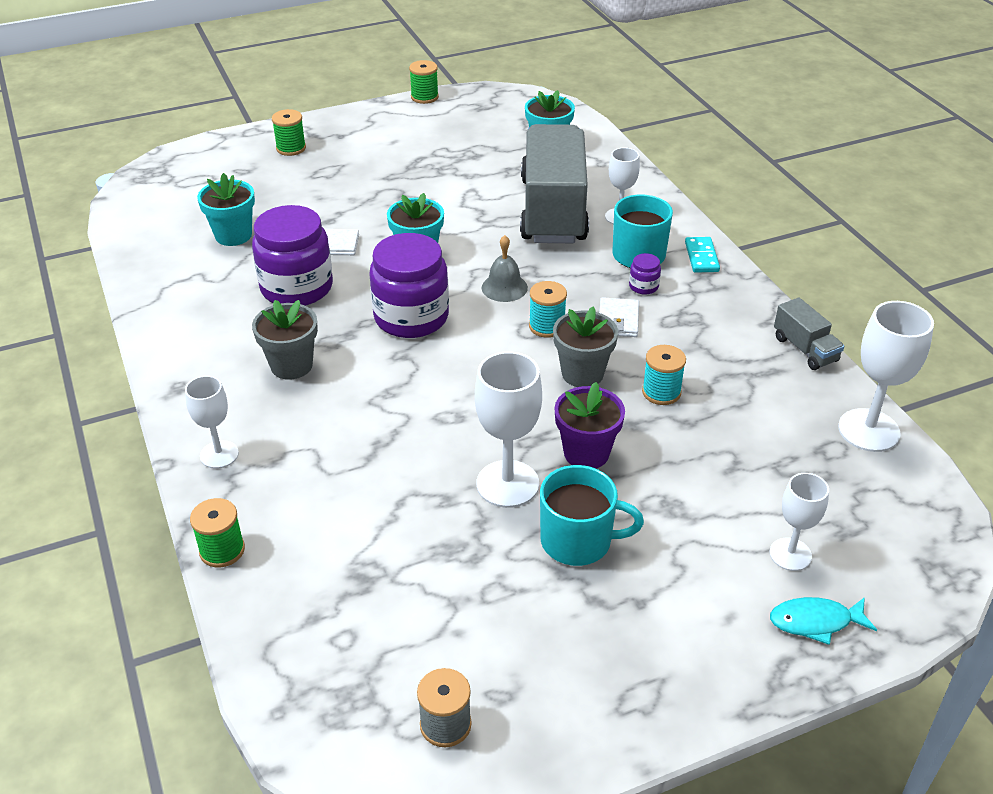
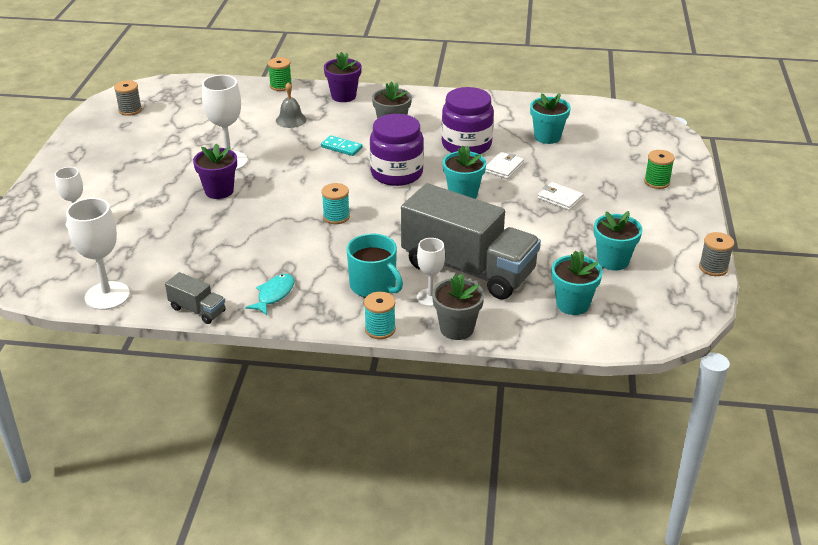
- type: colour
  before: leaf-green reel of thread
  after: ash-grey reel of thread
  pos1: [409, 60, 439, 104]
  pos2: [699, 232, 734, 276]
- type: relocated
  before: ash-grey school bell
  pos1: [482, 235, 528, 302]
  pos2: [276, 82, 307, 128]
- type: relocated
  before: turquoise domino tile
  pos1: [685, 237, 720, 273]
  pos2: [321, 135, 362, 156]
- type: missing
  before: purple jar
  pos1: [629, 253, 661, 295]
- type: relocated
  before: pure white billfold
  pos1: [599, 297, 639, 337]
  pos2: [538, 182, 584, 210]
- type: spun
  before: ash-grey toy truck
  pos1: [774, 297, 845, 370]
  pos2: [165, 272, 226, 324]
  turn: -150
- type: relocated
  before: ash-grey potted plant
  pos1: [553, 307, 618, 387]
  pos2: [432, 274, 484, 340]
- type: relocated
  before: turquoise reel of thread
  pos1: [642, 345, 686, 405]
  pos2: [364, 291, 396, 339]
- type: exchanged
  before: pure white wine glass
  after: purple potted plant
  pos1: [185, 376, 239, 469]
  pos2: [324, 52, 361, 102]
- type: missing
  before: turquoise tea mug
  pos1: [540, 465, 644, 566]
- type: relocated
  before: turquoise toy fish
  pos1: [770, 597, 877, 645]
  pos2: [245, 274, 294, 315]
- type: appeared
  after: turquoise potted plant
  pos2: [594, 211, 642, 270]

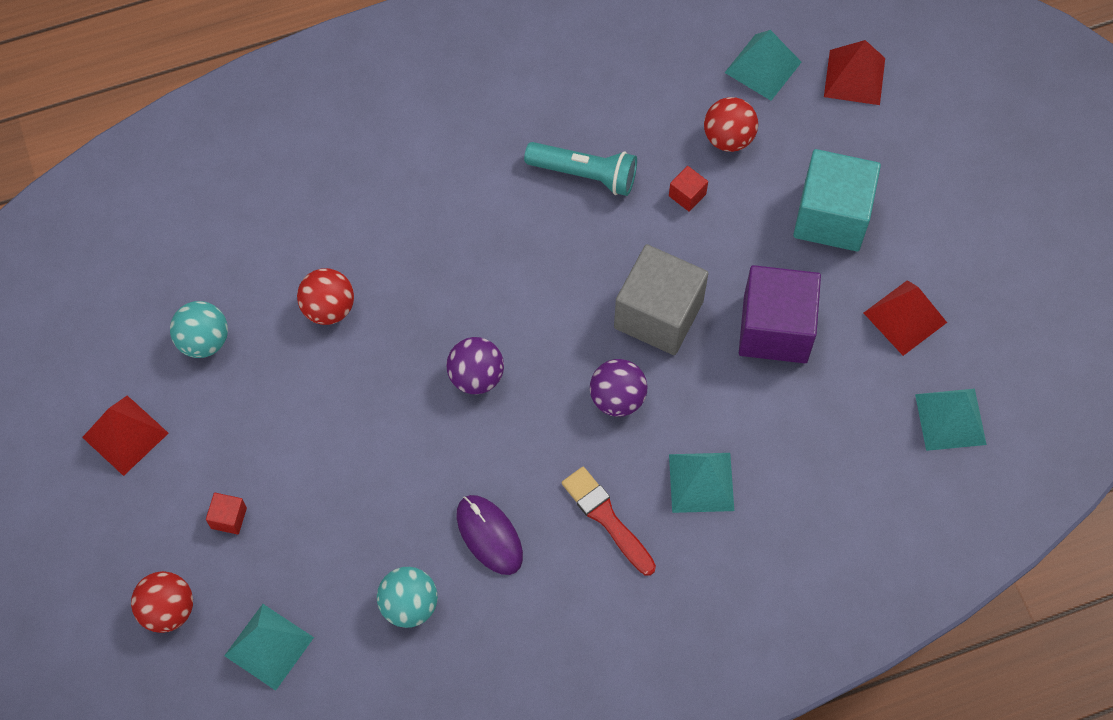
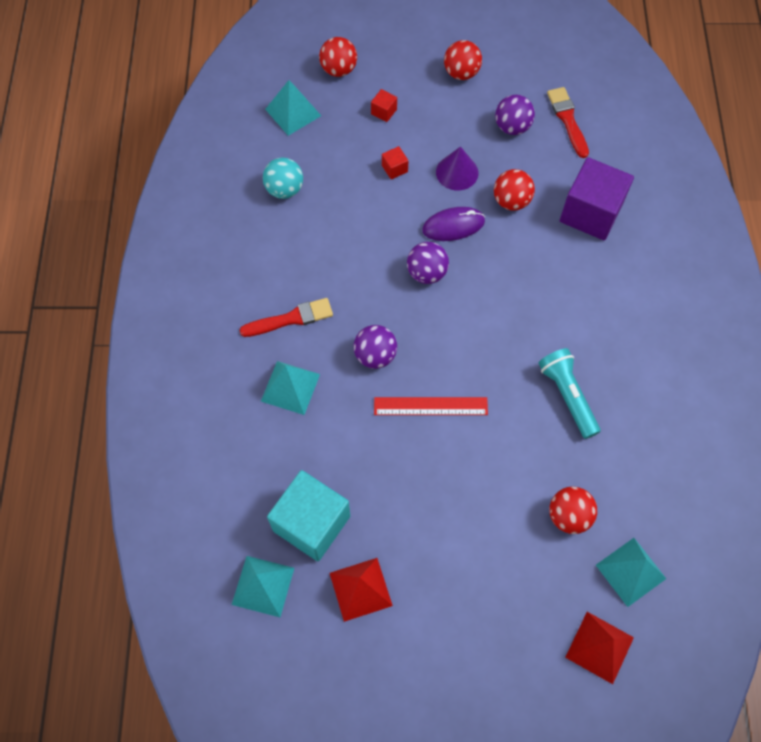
- type: spun
  before: turquoise pocket torch
  pos1: [524, 142, 637, 196]
  pos2: [539, 348, 601, 439]
  turn: 120
- type: relocated
  before: turquoise solid cube
  pos1: [793, 149, 881, 251]
  pos2: [267, 470, 350, 561]
- type: relocated
  before: scarlet solid cube
  pos1: [669, 166, 708, 212]
  pos2: [382, 146, 408, 180]
- type: exchanged
  before: ash-grey solid cube
  after: scarlet straightedge
  pos1: [614, 244, 708, 355]
  pos2: [374, 397, 488, 415]
- type: relocated
  before: purple solid cube
  pos1: [739, 265, 821, 363]
  pos2: [560, 157, 634, 240]
- type: colour
  before: turquoise play ball
  after: purple play ball
  pos1: [170, 301, 228, 358]
  pos2: [495, 95, 535, 135]
- type: exchanged
  before: scarlet solid pyramid
  after: scarlet play ball
  pos1: [82, 395, 169, 476]
  pos2: [444, 40, 482, 80]
- type: relocated
  before: purple PC mouse
  pos1: [457, 495, 523, 575]
  pos2: [422, 207, 485, 241]
- type: appeared
  after: scarlet paint brush
  pos2: [547, 87, 589, 158]
- type: appeared
  after: purple cone shape
  pos2: [436, 146, 479, 190]

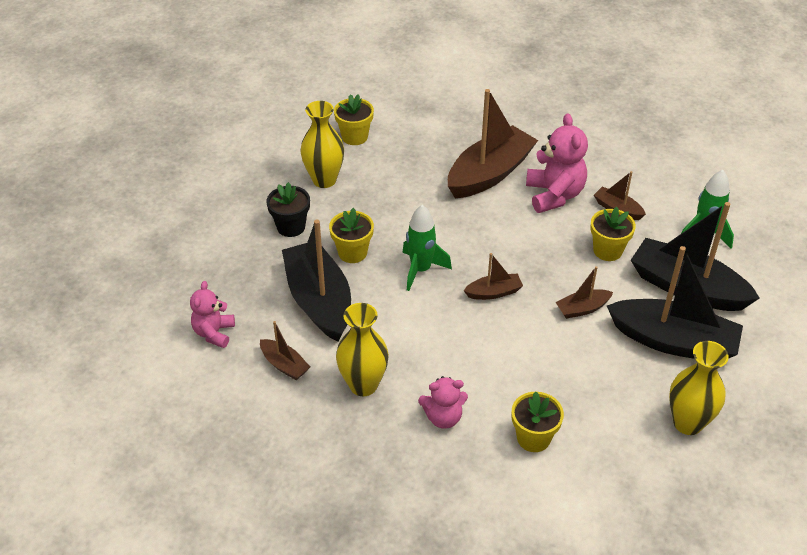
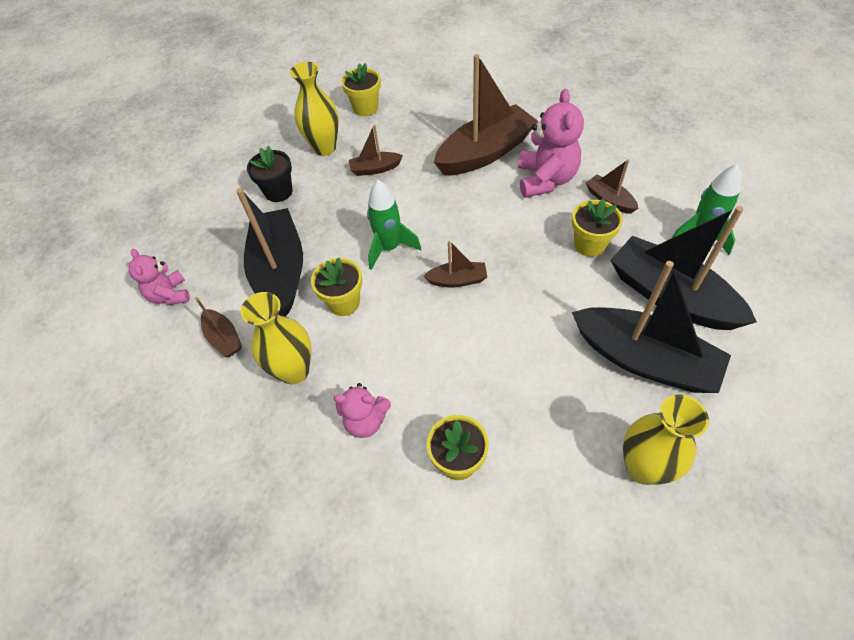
- type: relocated
  before: yellow potted plant
  pos1: [329, 208, 374, 263]
  pos2: [311, 258, 362, 316]
- type: relocated
  before: russet sailboat
  pos1: [556, 266, 613, 319]
  pos2: [349, 124, 403, 176]
- type: spun
  before: rosy teddy bear
  pos1: [190, 281, 235, 348]
  pos2: [128, 249, 190, 305]
  turn: -45

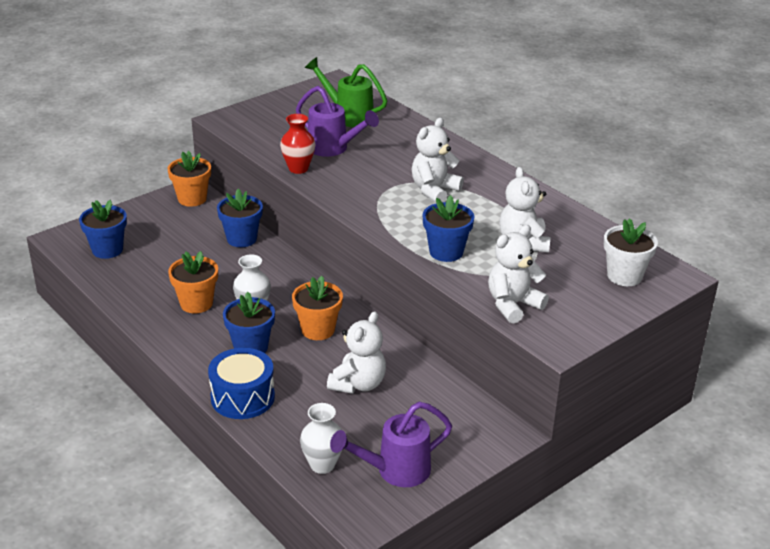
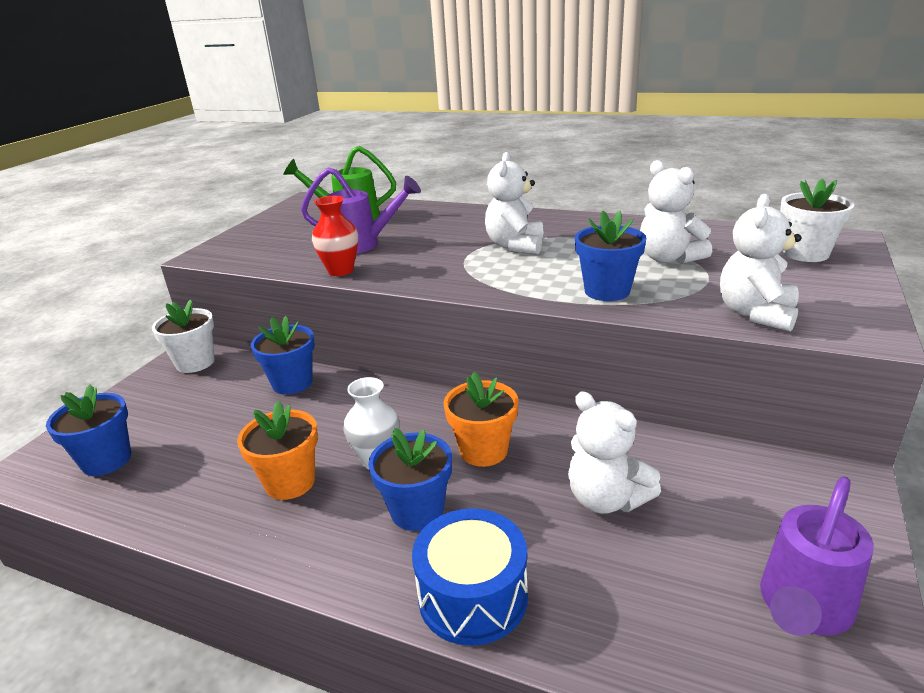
- type: colour
  before: orange-coloured potted plant
  after: pure white potted plant
  pos1: [167, 151, 211, 207]
  pos2: [152, 299, 215, 373]
- type: spun
  before: pure white teddy bear
  pos1: [327, 311, 386, 394]
  pos2: [568, 391, 661, 514]
  turn: 135
- type: missing
  before: pure white vase
  pos1: [300, 403, 342, 474]

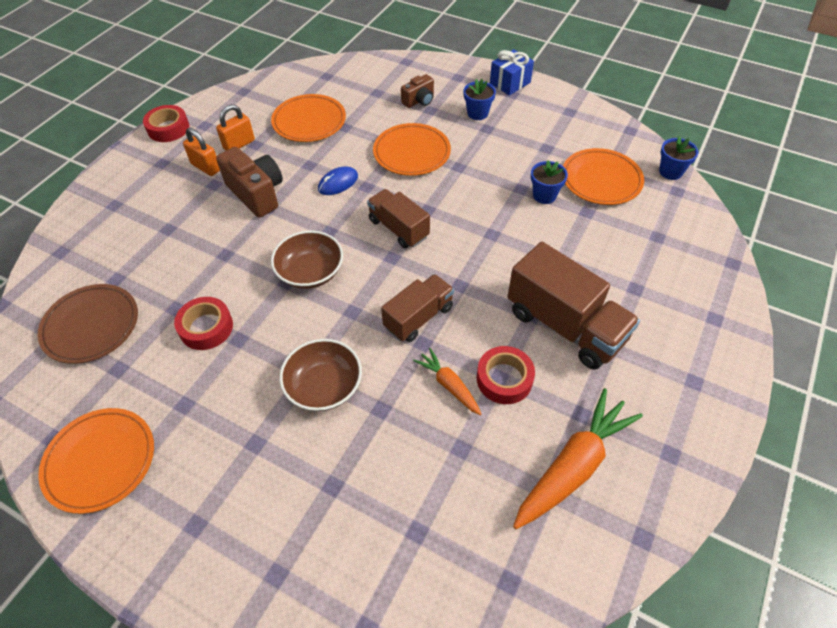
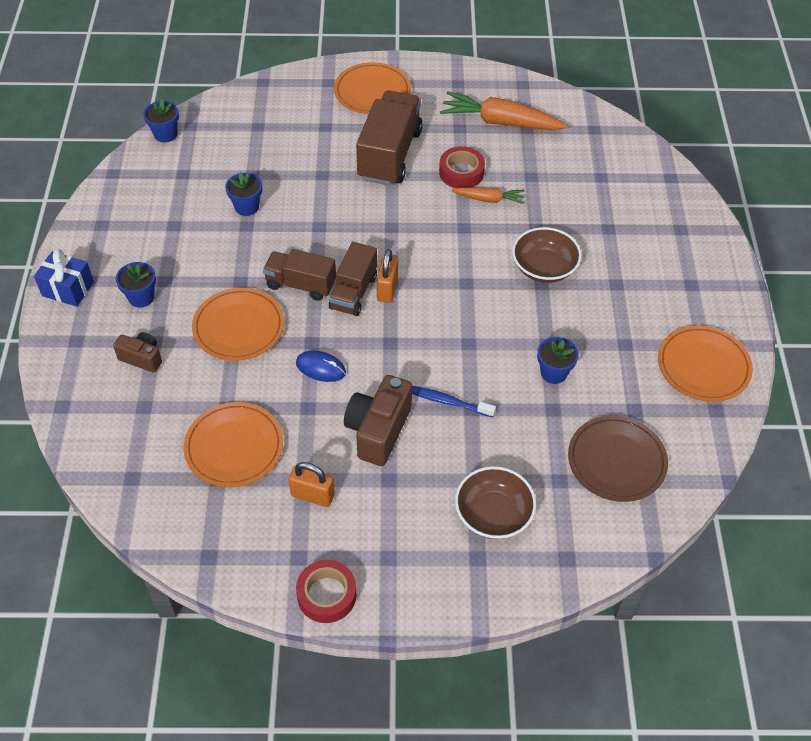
- type: relocated
  before: orange-coloured lock
  pos1: [183, 128, 220, 176]
  pos2: [377, 249, 398, 303]
- type: relocated
  before: orange-coloured plate
  pos1: [563, 148, 644, 205]
  pos2: [334, 62, 411, 114]
- type: relocated
  before: russet serving bowl
  pos1: [271, 231, 343, 289]
  pos2: [455, 466, 536, 539]
- type: relocated
  before: russet toy truck
  pos1: [381, 274, 454, 342]
  pos2: [263, 249, 336, 301]
- type: exchanged
  before: scarlet sticky tape
  after: royal blue potted plant
  pos1: [174, 297, 233, 350]
  pos2: [537, 337, 579, 384]
- type: spun
  before: orange-coloured toy carrot
  pos1: [413, 348, 481, 415]
  pos2: [452, 187, 524, 204]
  turn: -105
- type: appeared
  after: royal blue toothbrush
  pos2: [412, 386, 496, 417]

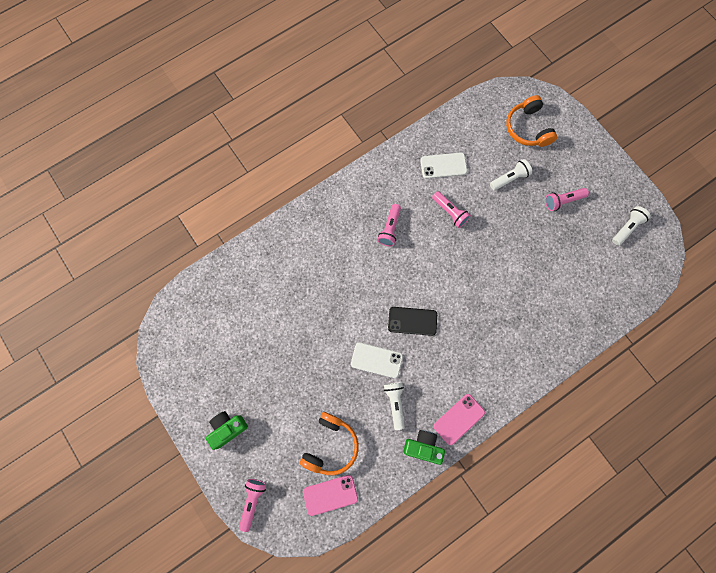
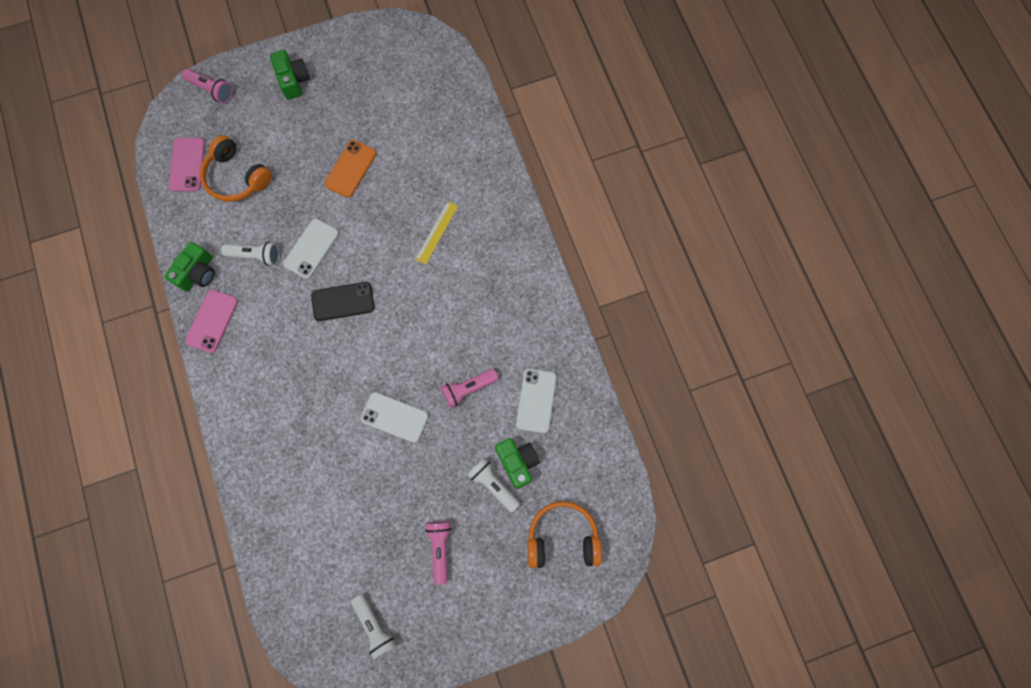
- type: spun
  before: pure white pocket torch
  pos1: [490, 159, 532, 191]
  pos2: [467, 458, 520, 513]
  turn: 150
- type: missing
  before: rosy pocket torch
  pos1: [377, 204, 401, 246]
- type: spun
  before: jet-black mobile phone
  pos1: [388, 307, 437, 336]
  pos2: [311, 282, 375, 321]
  turn: 60
- type: spun
  before: rosy mobile phone
  pos1: [433, 394, 485, 445]
  pos2: [185, 290, 238, 353]
  turn: 45
- type: appeared
  after: orange-coloured mobile phone
  pos2: [324, 140, 376, 198]
- type: appeared
  after: yellow straightedge
  pos2: [415, 201, 458, 265]
- type: appeared
  after: pure white mobile phone
  pos2: [361, 392, 428, 443]
- type: appeared
  after: leaf-green compact camera
  pos2: [495, 438, 540, 489]

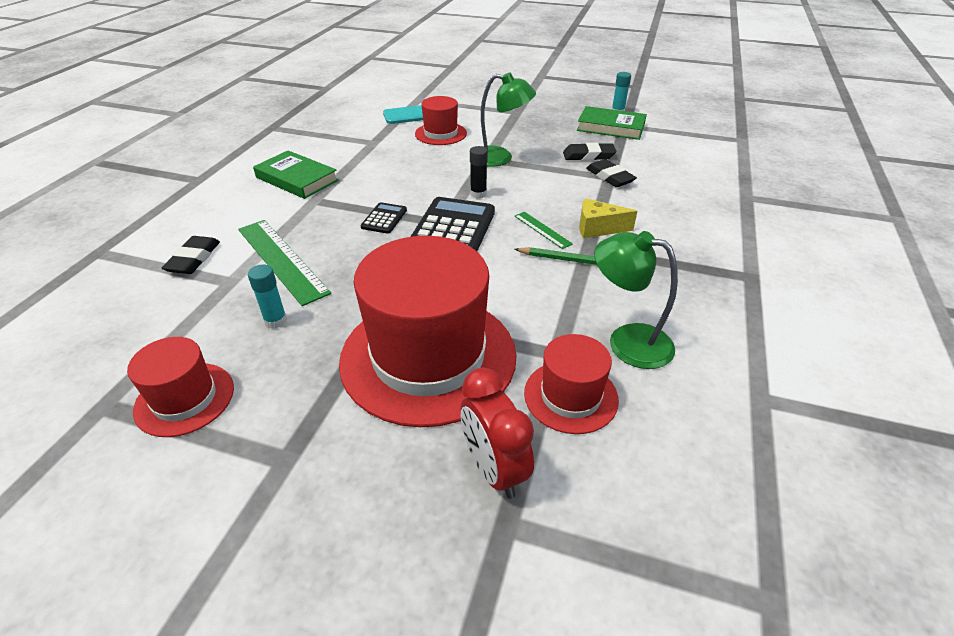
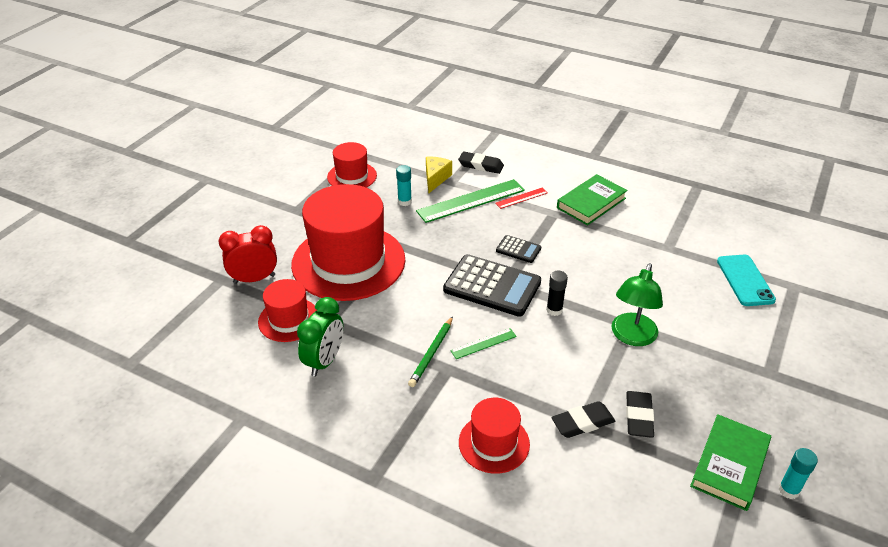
- type: relocated
  before: scarlet hat
  pos1: [415, 96, 467, 145]
  pos2: [459, 398, 530, 474]
- type: relocated
  before: yellow piece of cheese
  pos1: [579, 198, 637, 238]
  pos2: [426, 157, 452, 194]
- type: exchanged
  before: leaf-green reading lamp
  after: leaf-green bedside clock
  pos1: [594, 231, 678, 369]
  pos2: [297, 297, 344, 376]
- type: appeared
  after: scarlet straightedge
  pos2: [495, 188, 548, 209]

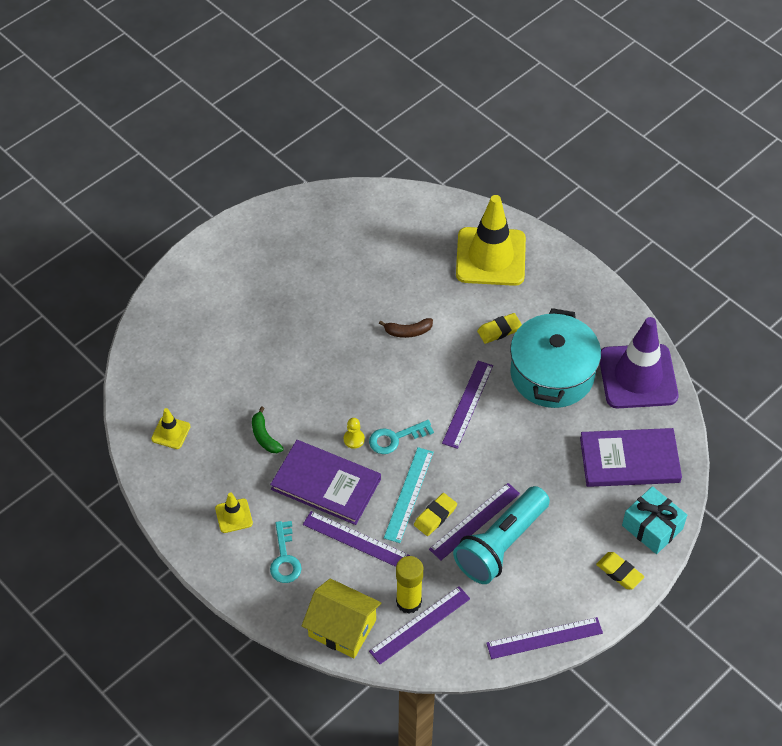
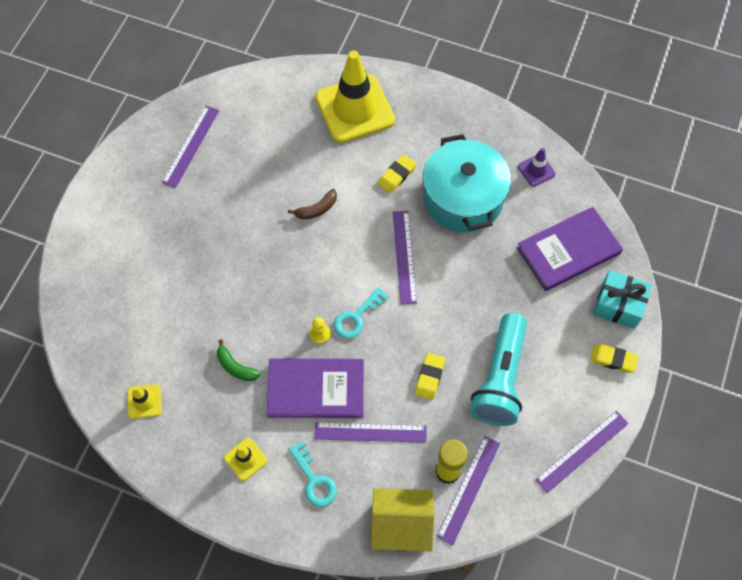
- type: size
  before: purple traffic cone
  pos1: [600, 317, 678, 408]
  pos2: [518, 148, 556, 187]
  scale: 0.44
- type: missing
  before: turquoise straightedge
  pos1: [384, 447, 434, 543]
- type: relocated
  before: purple straightedge
  pos1: [429, 483, 520, 561]
  pos2: [162, 106, 219, 188]

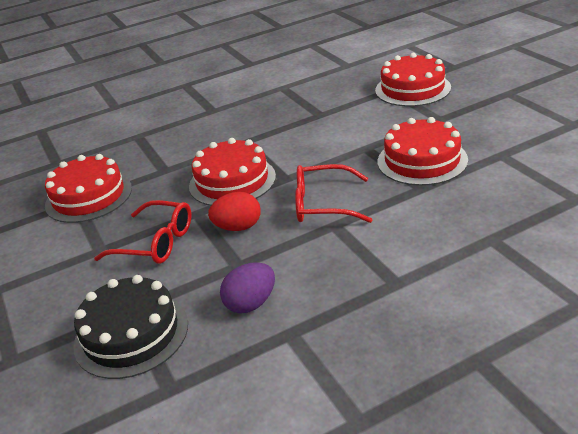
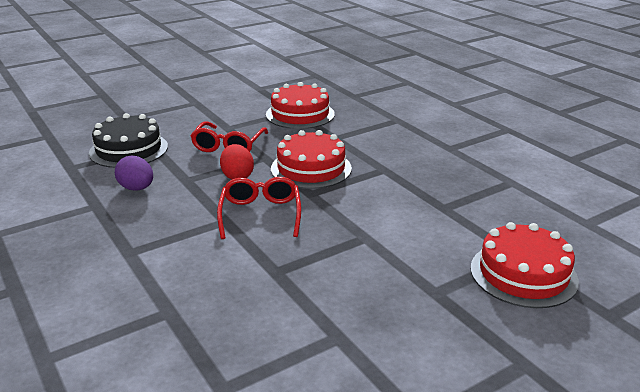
- type: missing
  before: scarlet gateau
  pos1: [378, 117, 468, 186]

